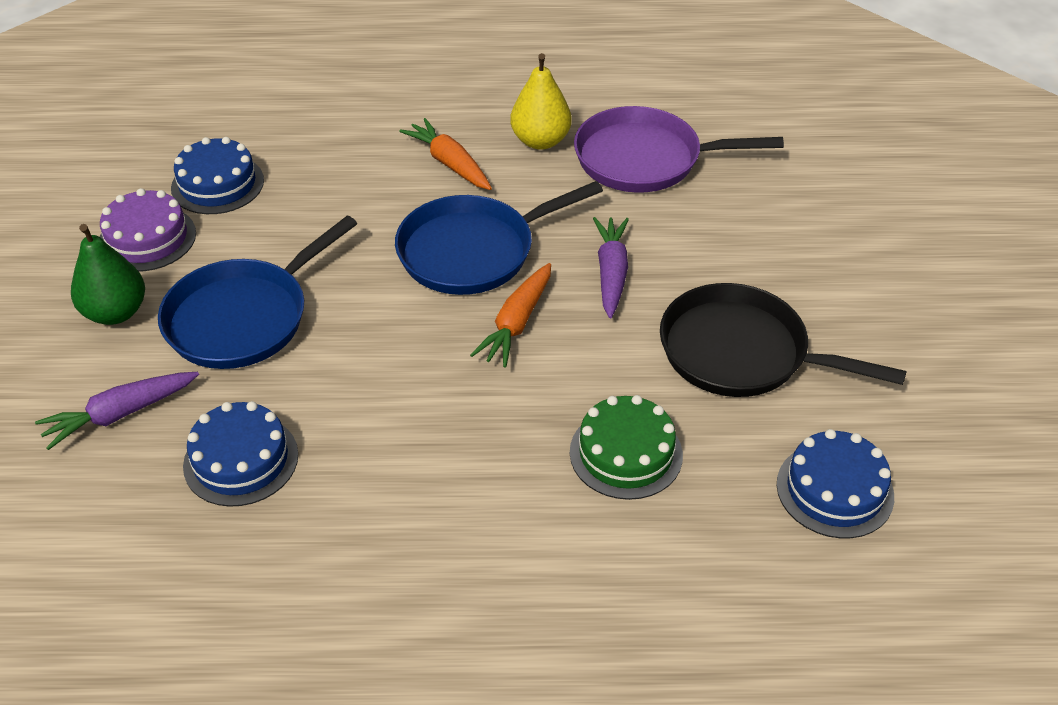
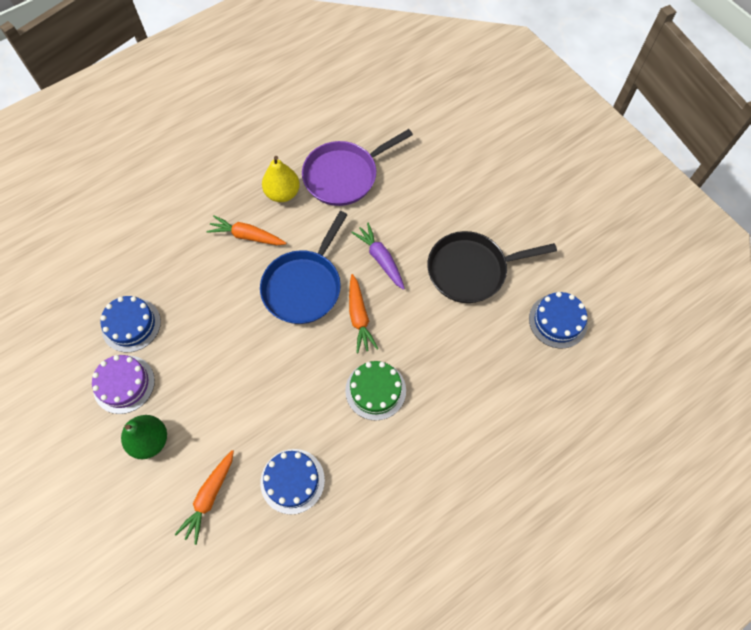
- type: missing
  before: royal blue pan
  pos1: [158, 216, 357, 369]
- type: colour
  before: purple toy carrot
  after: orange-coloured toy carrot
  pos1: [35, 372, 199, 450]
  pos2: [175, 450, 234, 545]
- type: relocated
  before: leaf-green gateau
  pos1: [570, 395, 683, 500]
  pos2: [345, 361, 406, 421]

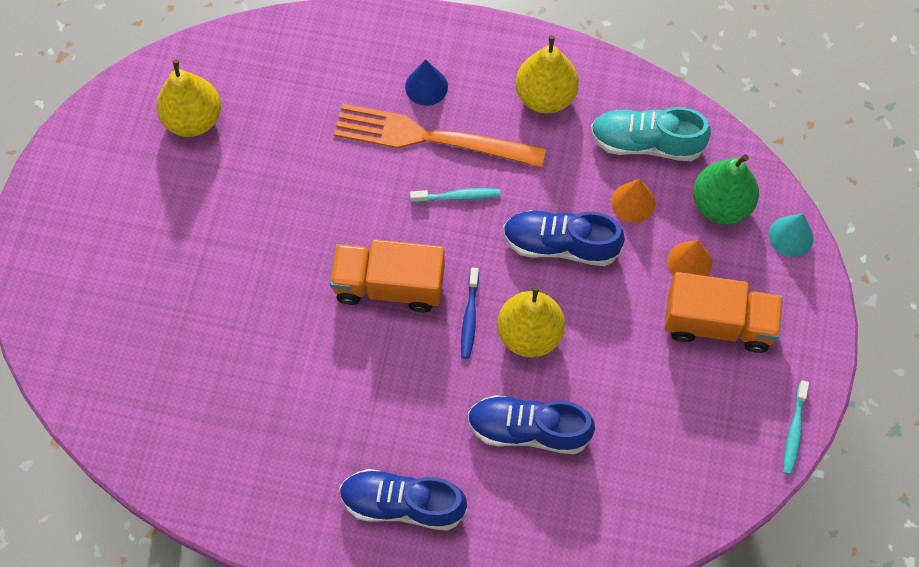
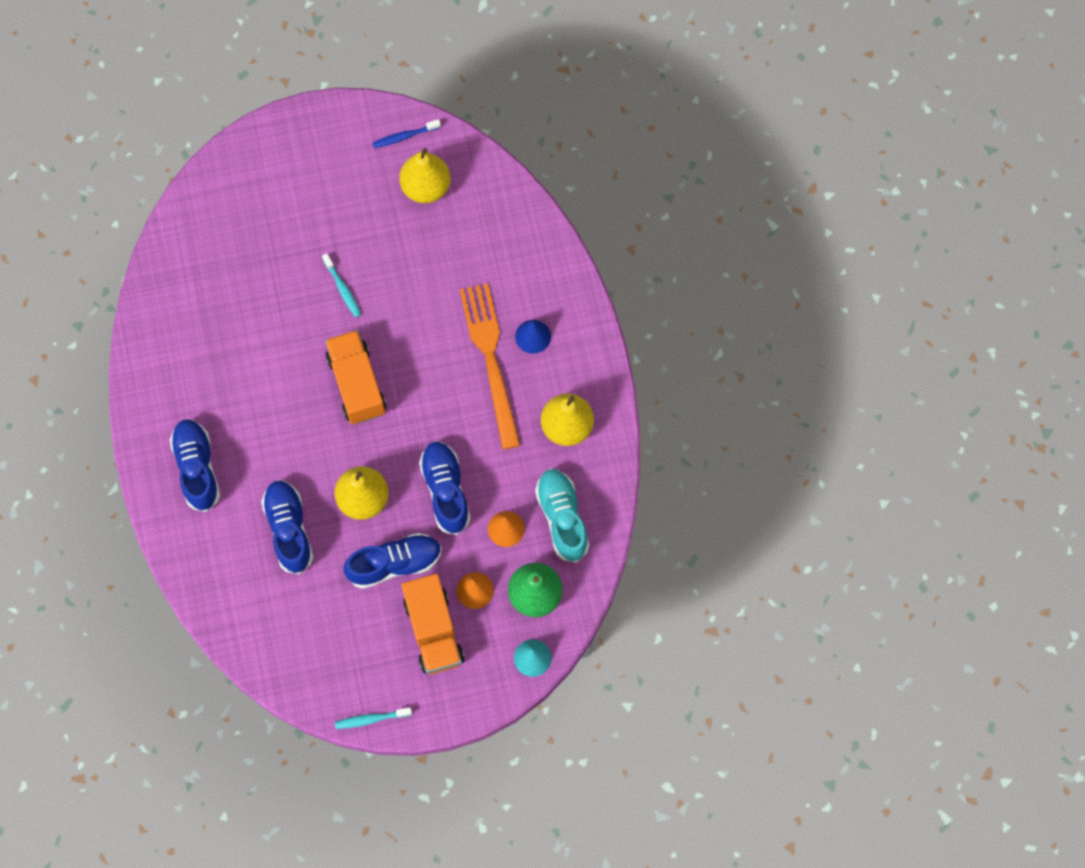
- type: relocated
  before: turquoise toothbrush
  pos1: [410, 188, 501, 203]
  pos2: [322, 253, 361, 318]
- type: relocated
  before: royal blue toothbrush
  pos1: [461, 267, 479, 358]
  pos2: [372, 119, 441, 148]
- type: appeared
  after: royal blue sneaker
  pos2: [343, 533, 442, 589]

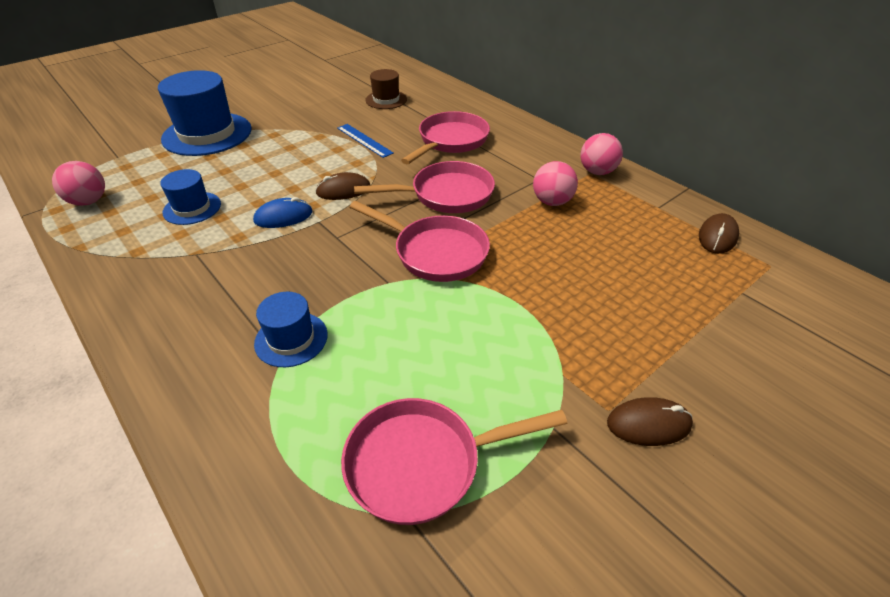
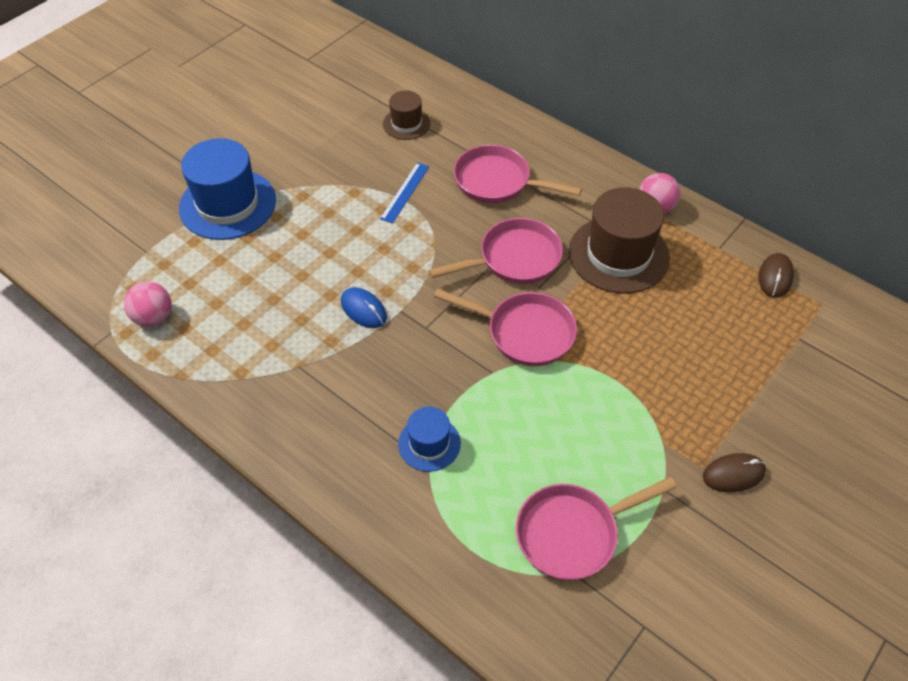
- type: spun
  before: rosy pan
  pos1: [401, 111, 490, 164]
  pos2: [454, 145, 582, 203]
  turn: -90
- type: spun
  before: royal blue straightedge
  pos1: [337, 124, 394, 158]
  pos2: [380, 162, 430, 224]
  turn: 75
- type: exchanged
  before: rosy play ball
  after: russet hat
  pos1: [533, 161, 578, 206]
  pos2: [569, 187, 670, 294]
- type: missing
  before: royal blue hat
  pos1: [160, 169, 221, 225]
- type: missing
  before: russet PC mouse
  pos1: [315, 172, 370, 200]
- type: spun
  before: royal blue PC mouse
  pos1: [253, 197, 312, 228]
  pos2: [341, 287, 387, 328]
  turn: 75

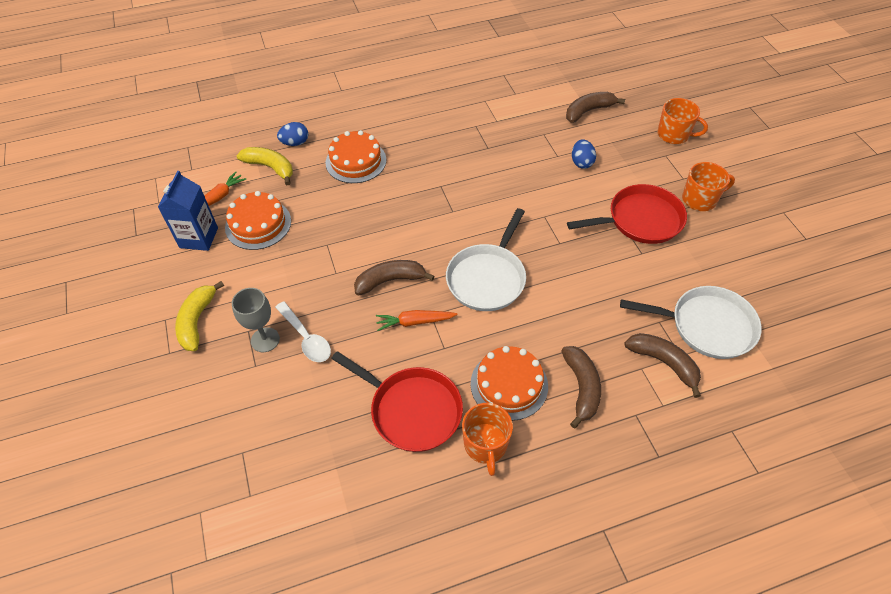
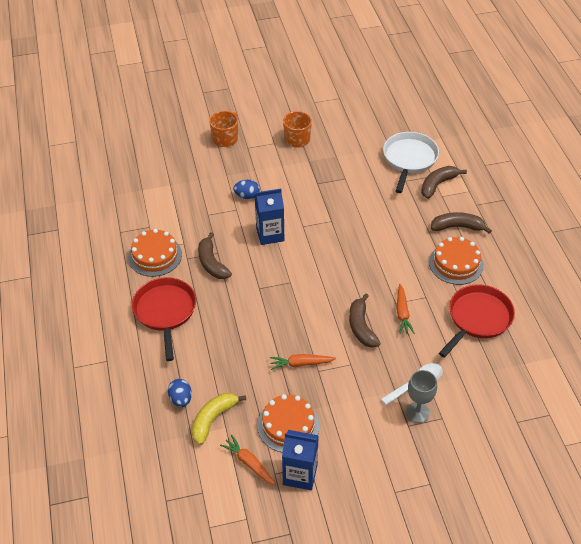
- type: relocated
  before: russet banana fruit
  pos1: [566, 92, 625, 123]
  pos2: [198, 232, 232, 279]
- type: relocated
  before: orange-coloured gateau
  pos1: [325, 130, 386, 183]
  pos2: [128, 229, 182, 277]
- type: relocated
  before: scarlet pan
  pos1: [567, 184, 687, 244]
  pos2: [132, 277, 196, 361]
- type: missing
  before: pure white pan
  pos1: [446, 208, 526, 311]
- type: missing
  before: yellow banana fruit
  pos1: [175, 281, 224, 351]
- type: missing
  before: orange-coloured tea mug
  pos1: [462, 403, 513, 476]
- type: appeared
  after: royal blue juice carton
  pos2: [255, 189, 284, 245]
- type: appeared
  after: orange-coloured toy carrot
  pos2: [270, 354, 336, 370]

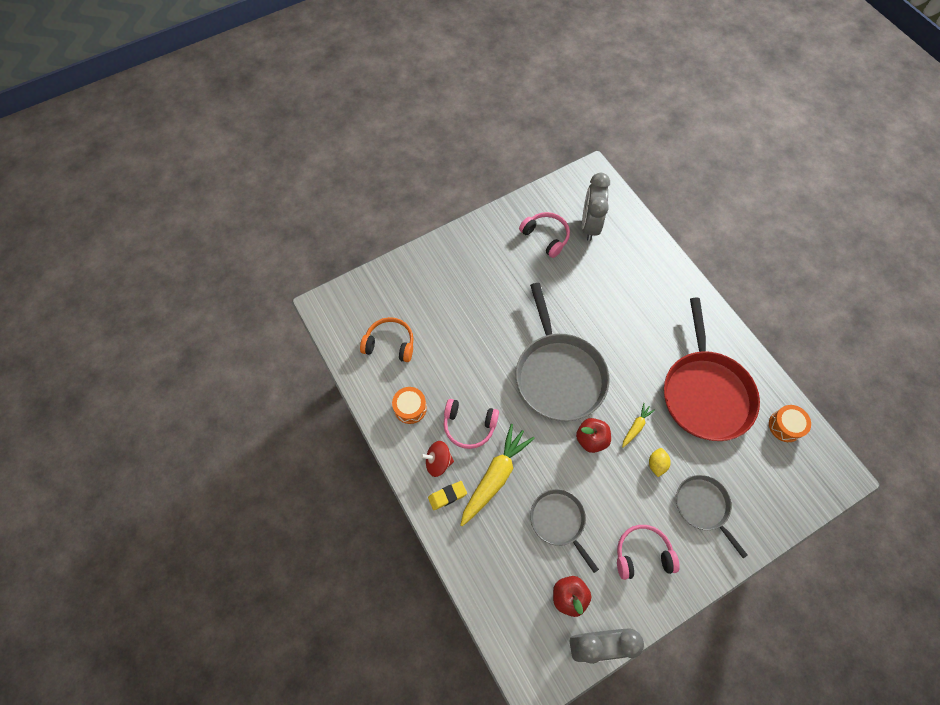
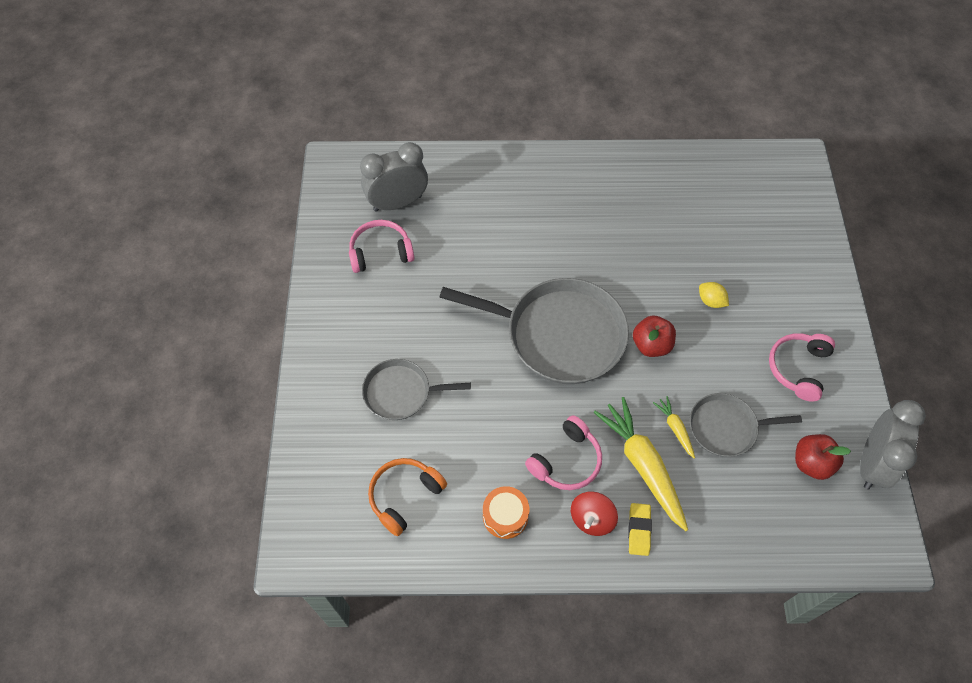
- type: spun
  before: ash-grey bedside clock
  pos1: [582, 173, 610, 241]
  pos2: [360, 142, 428, 212]
  turn: 120
- type: missing
  before: scarlet pan
  pos1: [664, 298, 760, 441]
- type: relocated
  before: yellow toy carrot
  pos1: [622, 403, 655, 448]
  pos2: [653, 396, 695, 459]
- type: missing
  before: orange-coloured toy drum
  pos1: [769, 405, 811, 442]
- type: relocated
  before: ash-grey pan
  pos1: [676, 475, 748, 558]
  pos2: [362, 359, 471, 420]

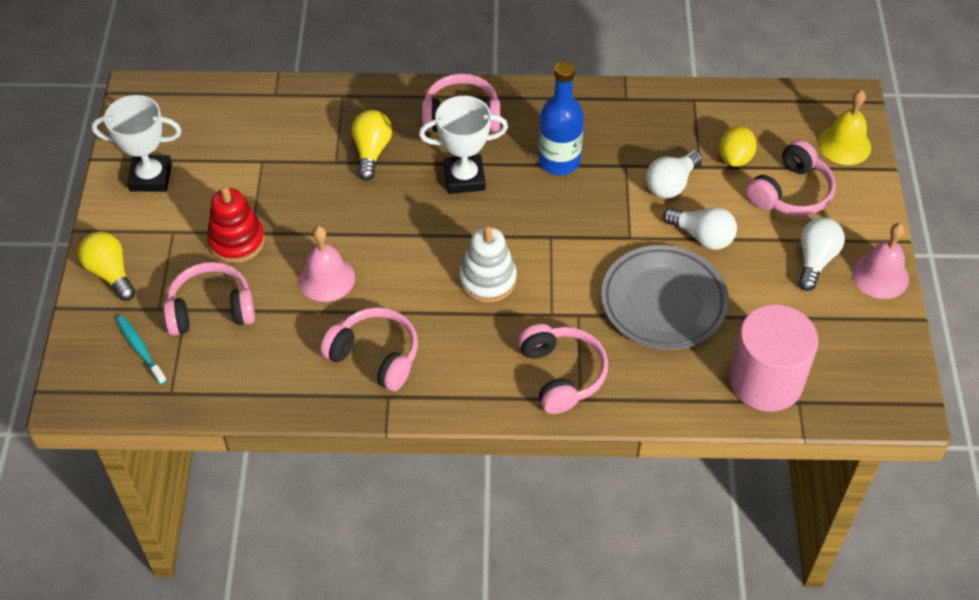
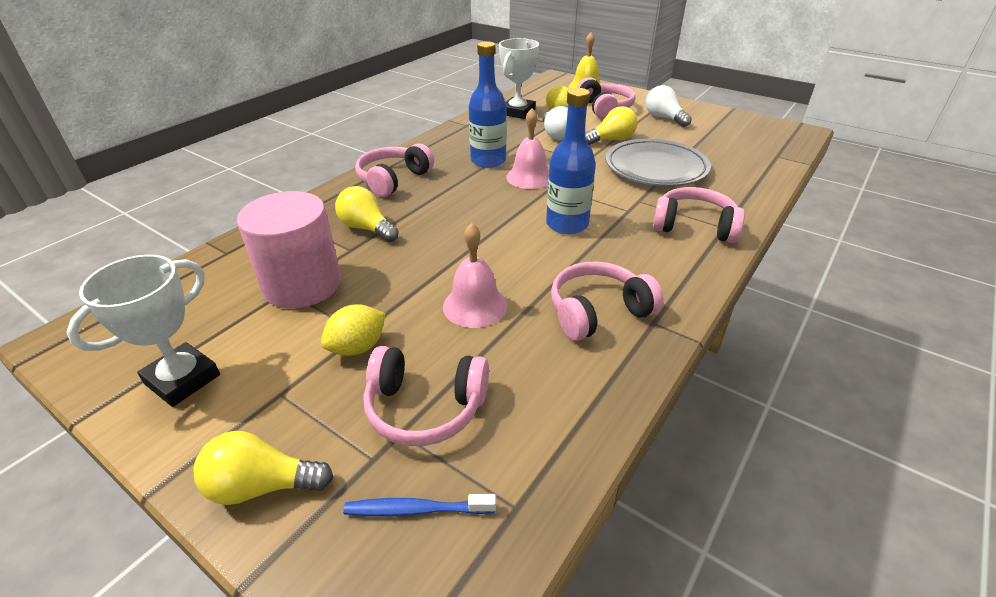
- type: relocated
  before: pure white award cup
  pos1: [419, 96, 508, 194]
  pos2: [499, 38, 539, 119]
- type: exchanged
  before: scarlet stacking rings
  after: yellow lemon
  pos1: [207, 186, 265, 263]
  pos2: [321, 304, 386, 356]
- type: colour
  before: pure white lightbulb
  after: yellow lightbulb
  pos1: [663, 207, 737, 250]
  pos2: [585, 106, 638, 145]
- type: relocated
  before: rosy school bell
  pos1: [852, 223, 909, 299]
  pos2: [506, 108, 549, 189]
- type: exchanged
  before: pure white stacking rings
  after: royal blue flask
  pos1: [459, 226, 517, 303]
  pos2: [546, 88, 596, 234]
- type: spun
  before: rosy headphones
  pos1: [164, 262, 255, 336]
  pos2: [363, 346, 489, 446]
  turn: -105
- type: relocated
  before: rosy solid cylinder
  pos1: [729, 305, 819, 412]
  pos2: [237, 191, 341, 309]
- type: colour
  before: turquoise toothbrush
  after: royal blue toothbrush
  pos1: [116, 315, 167, 385]
  pos2: [343, 494, 496, 516]

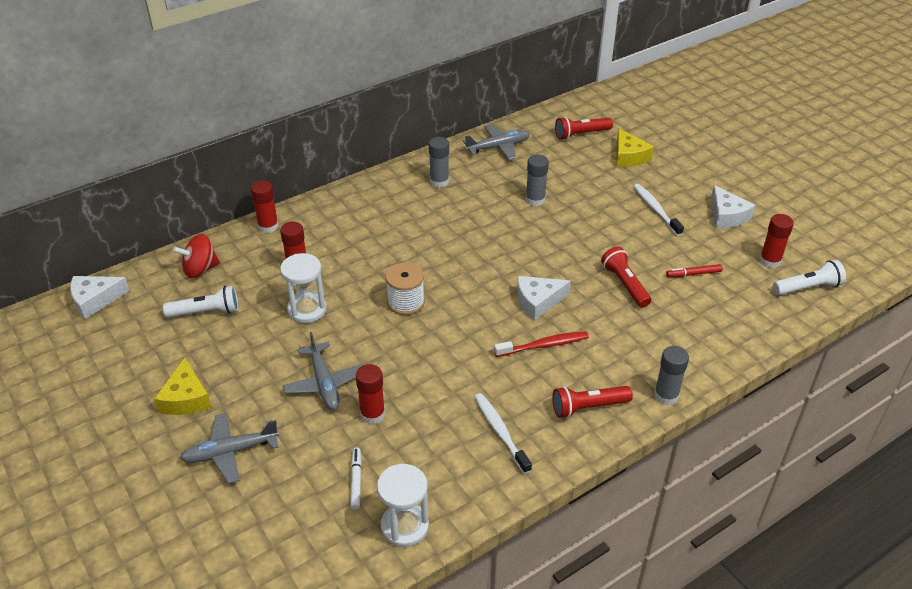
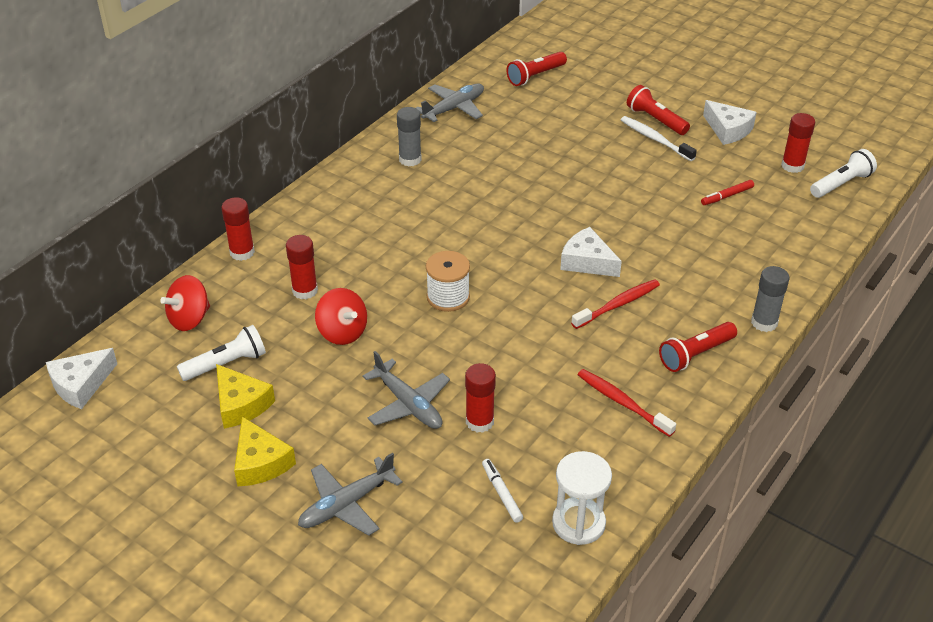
- type: relocated
  before: yellow piece of cheese
  pos1: [616, 128, 654, 167]
  pos2: [216, 364, 275, 429]
- type: missing
  before: ash-grey glue
  pos1: [526, 155, 549, 206]
- type: relocated
  before: scarlet pocket torch
  pos1: [601, 247, 651, 308]
  pos2: [627, 85, 690, 135]
- type: exchanged
  before: pure white hourglass
  after: scarlet spinning top
  pos1: [280, 253, 327, 323]
  pos2: [315, 288, 367, 345]
- type: spun
  before: pure white piece of cheese
  pos1: [517, 276, 571, 320]
  pos2: [560, 227, 622, 277]
  turn: 75
- type: colour
  before: pure white toothbrush
  after: scarlet toothbrush
  pos1: [474, 393, 532, 474]
  pos2: [577, 369, 676, 437]

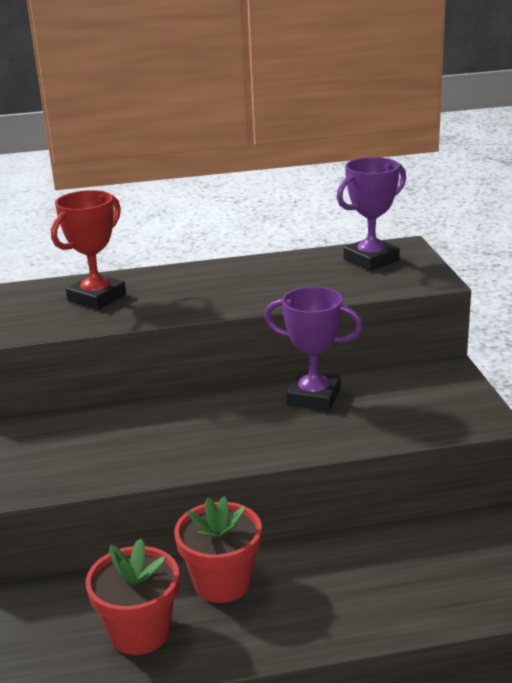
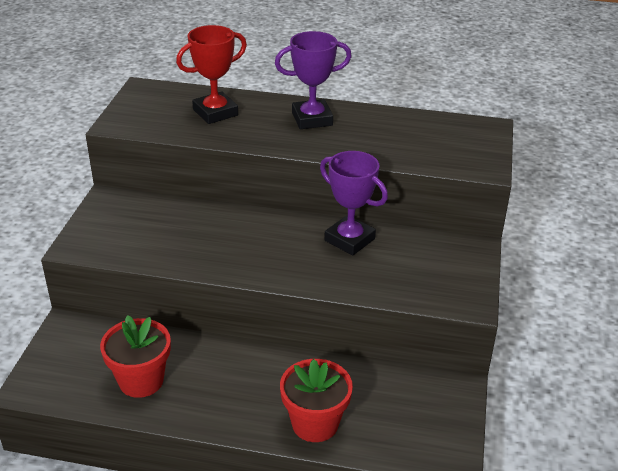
- type: relocated
  before: purple award cup
  pos1: [337, 157, 406, 271]
  pos2: [275, 31, 352, 129]
- type: relocated
  before: scarlet potted plant
  pos1: [174, 496, 262, 603]
  pos2: [280, 359, 353, 442]

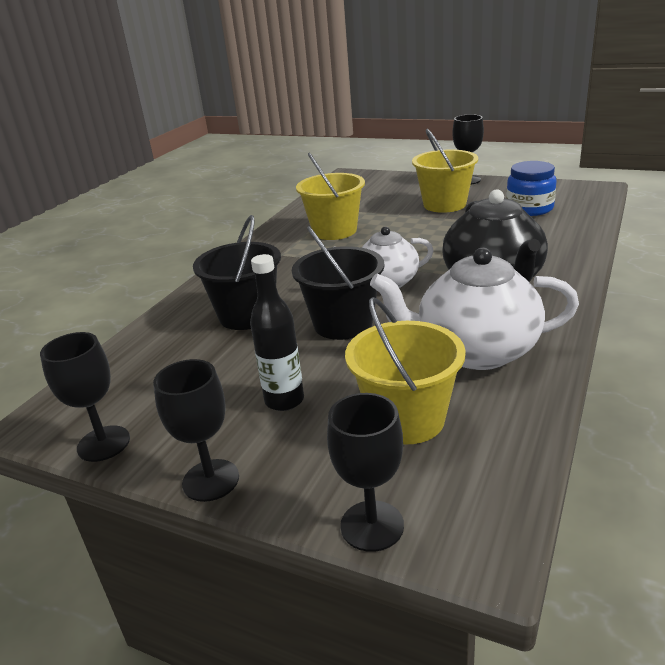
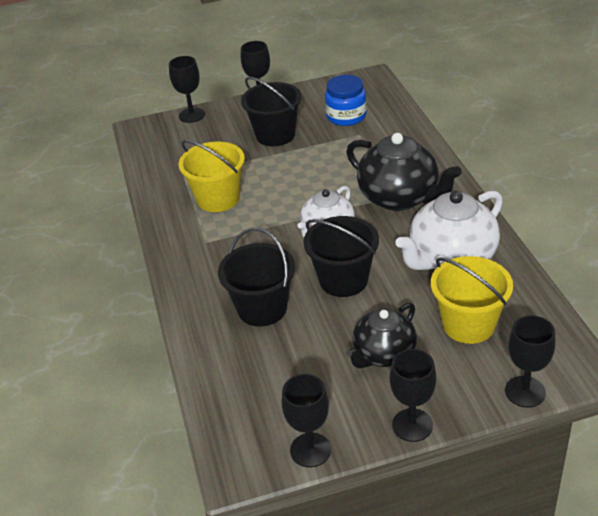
- type: colour
  before: yellow sand bucket
  after: jet-black sand bucket
  pos1: [412, 129, 478, 213]
  pos2: [241, 77, 302, 146]
- type: exchanged
  before: jet-black flask
  after: jet-black teapot
  pos1: [250, 254, 304, 411]
  pos2: [346, 303, 417, 368]
- type: appeared
  after: jet-black wine glass
  pos2: [169, 56, 205, 123]

